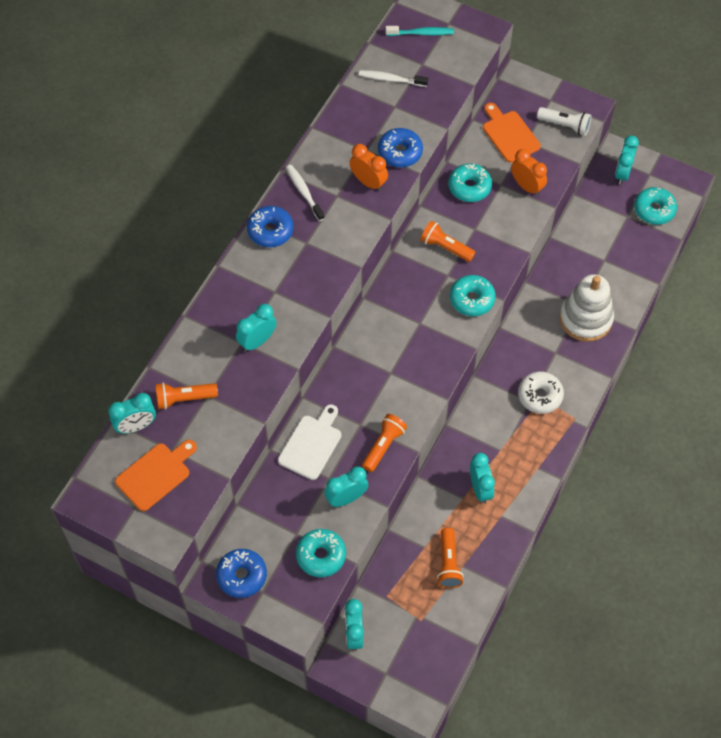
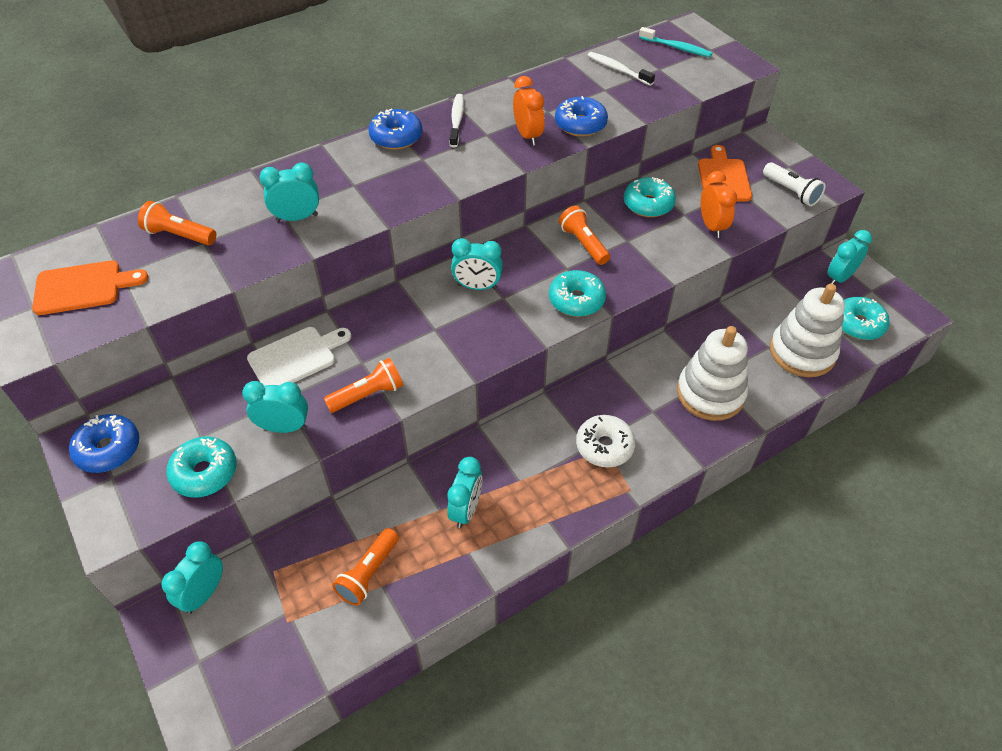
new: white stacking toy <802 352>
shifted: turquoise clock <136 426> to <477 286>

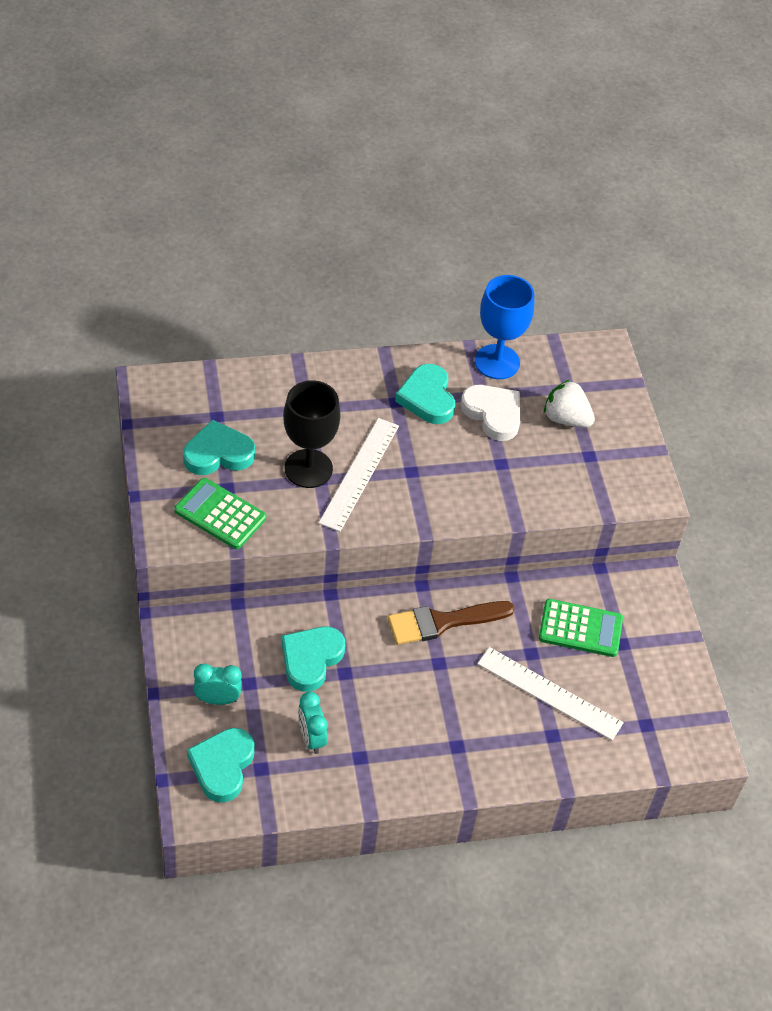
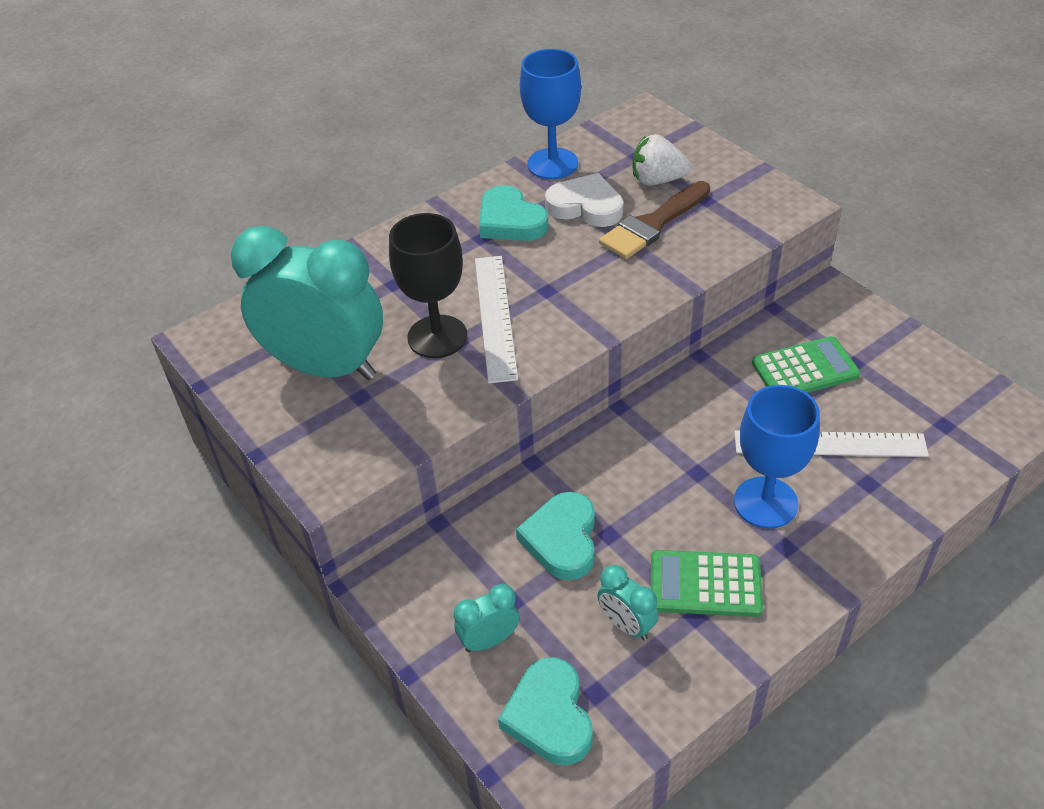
new: blue goblet <765 502>
shifted: green calculator <220 514> to <705 584>; brown brush <442 622> to <652 224>
swapped: turquoise heart <218 453> to turquoise clock <326 368>

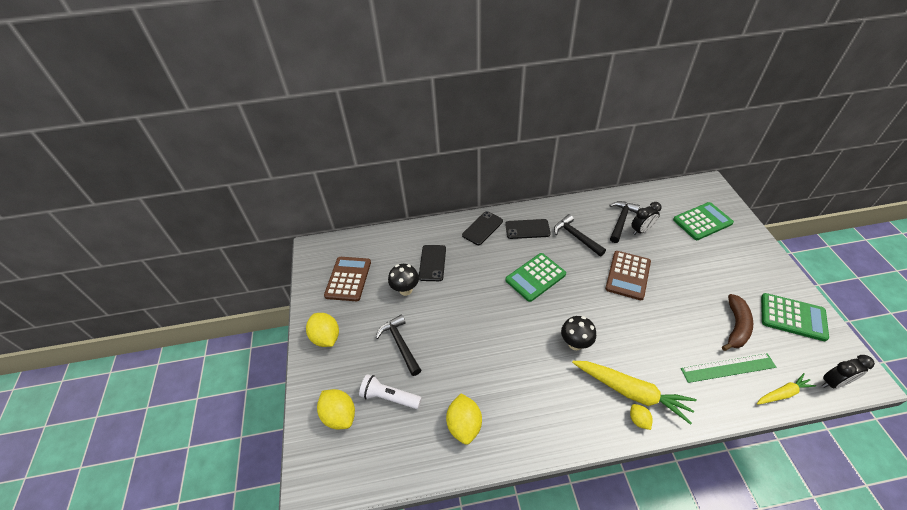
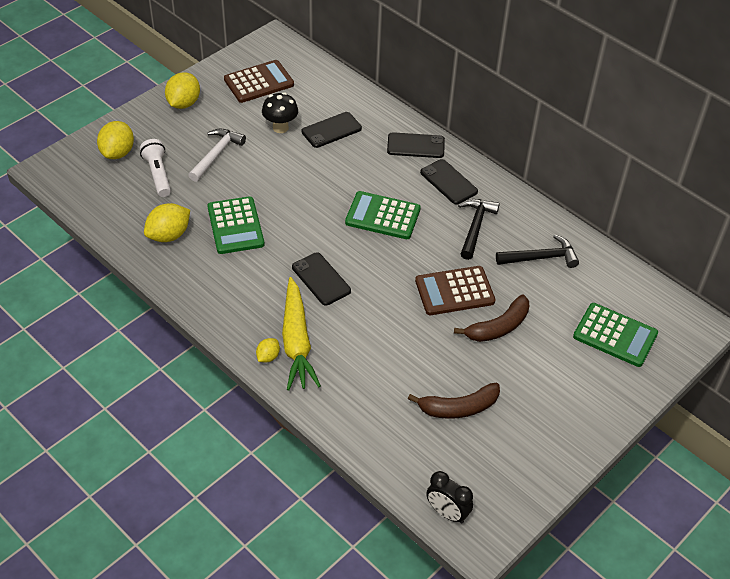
gone: black clock <641 230>; green ruler <728 368>; yellow carrot <783 393>
new: brown banana <498 327>
shifted: green calculator <792 317> to <235 226>
swapped: black mushroom <575 343> to black phone <321 279>
repainted: black hammer <400 344> to white hammer <216 155>

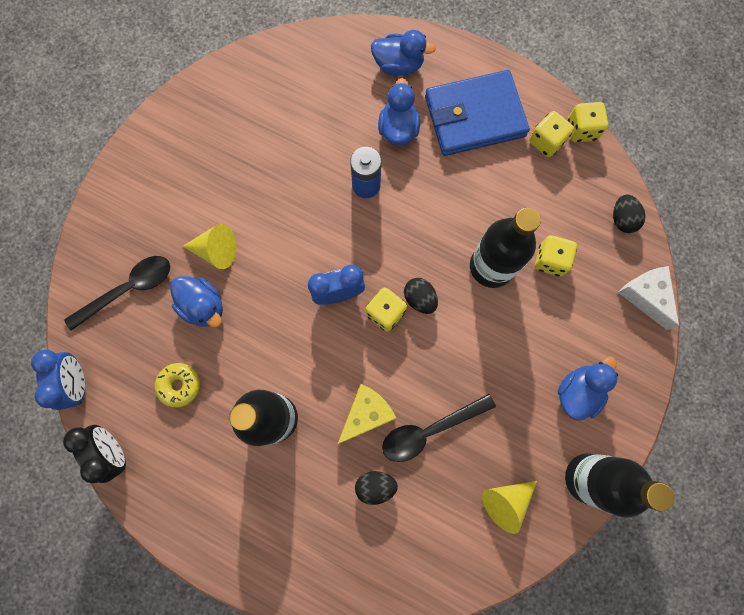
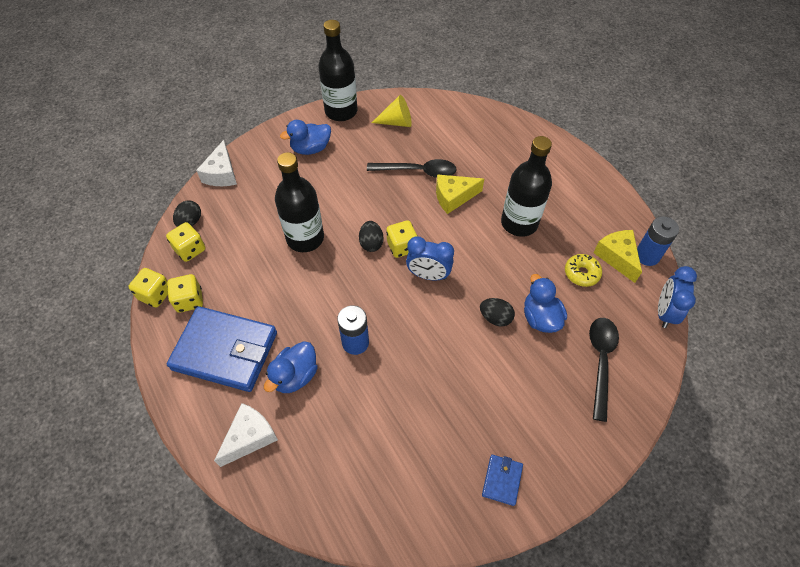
gone: yellow cone <216 251>
new: yellow cheese <617 257>; blue wallet <502 480>
shifted: yellow dice <550 260> to <190 249>; black egg <375 485> to <495 318>
swapped: blue duck <398 65> to white cheese <250 437>; black clock <113 451> to blue battery <647 256>
rotated: black spoon <128 290> = <601 361> 105 degrees clockwise

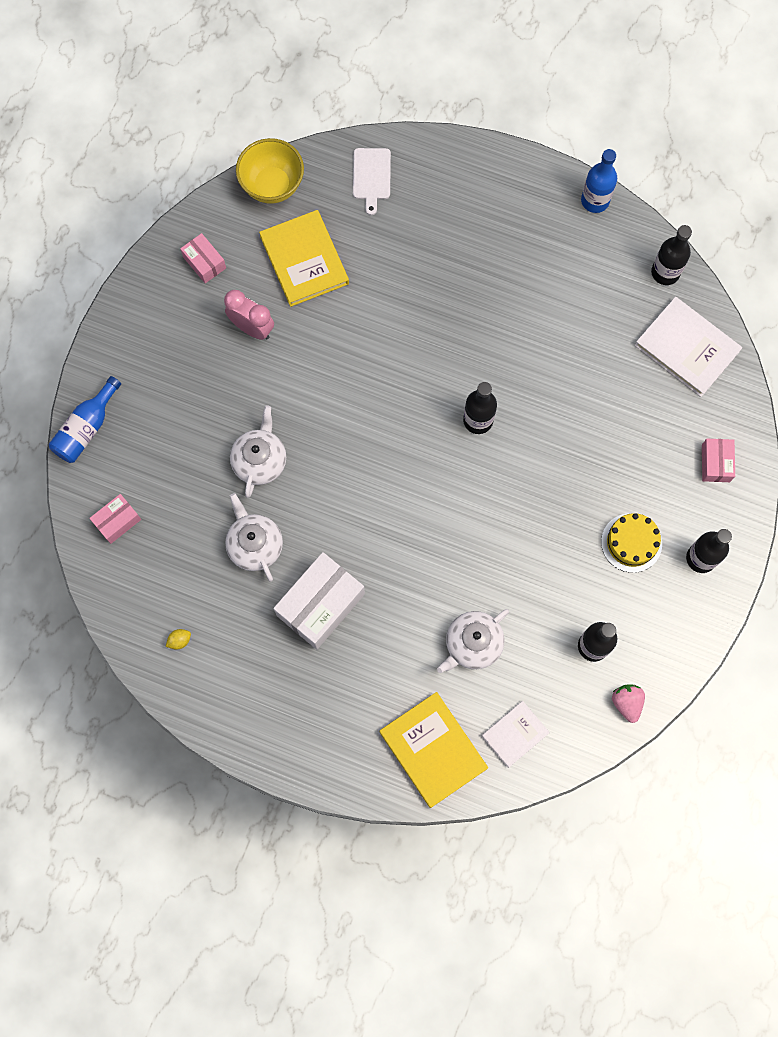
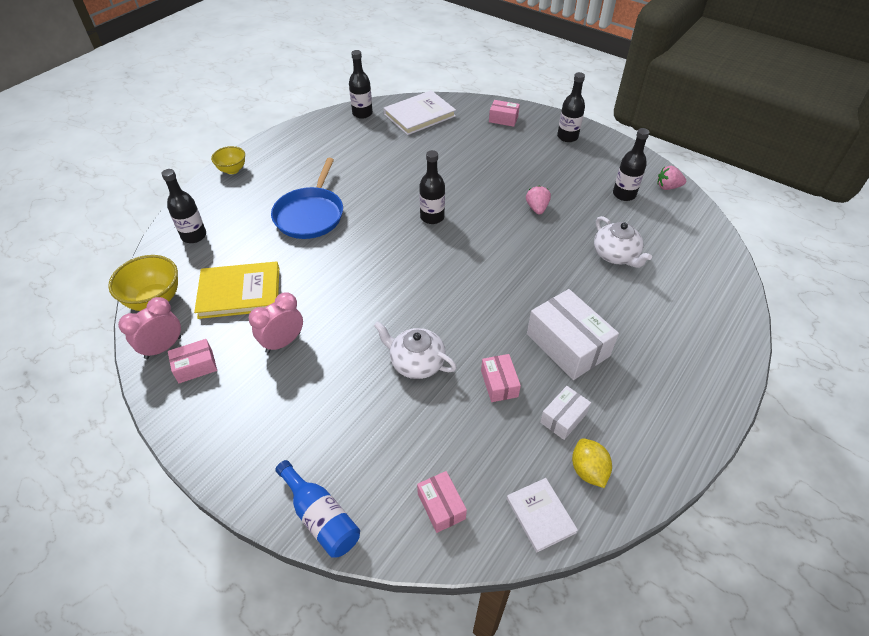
gone: blue bottle <595 200>; yellow cake <631 542>; yellow book <433 750>
new: yellow bowl <232 170>; blue pan <310 215>; pink strawberry <537 208>; pink clock <163 347>; white box <563 418>
shifted: white book <515 734> to <540 515>
swapped: white cutting board <371 177> to black bottle <194 236>; white teapot <255 545> to pink box <499 383>
scaled: yellow lemon <179 640> = <588 470> x1.76

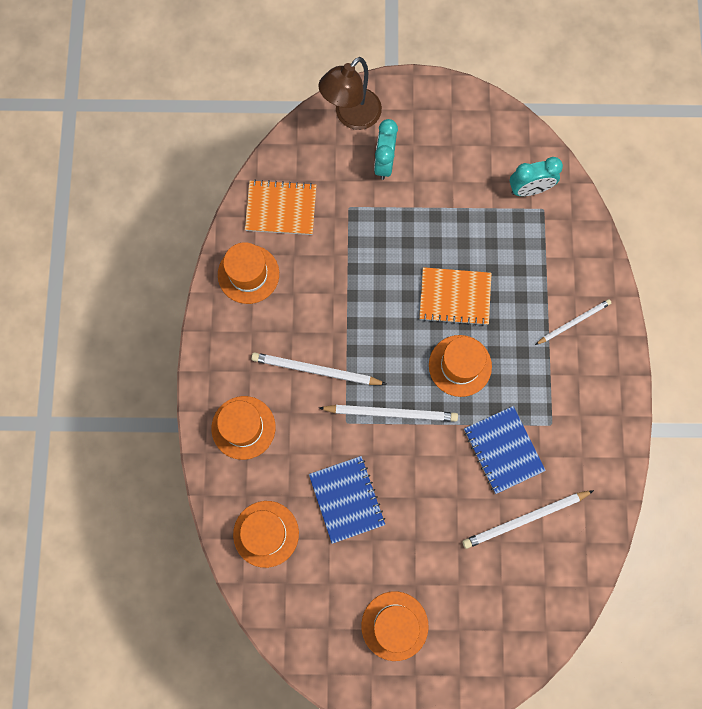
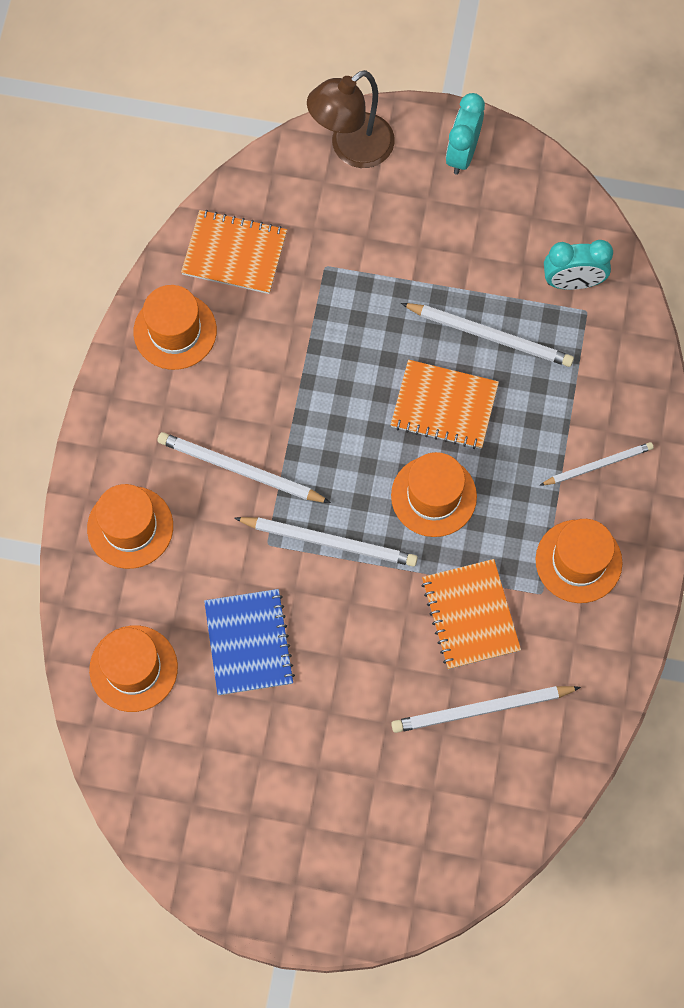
new: white pencil <489 335>
shifted: turquoise clock <384 162> to <462 153>; orange hat <394 625> to <578 561>
repainted: blue notebook <503 450> to orange notebook <470 615>

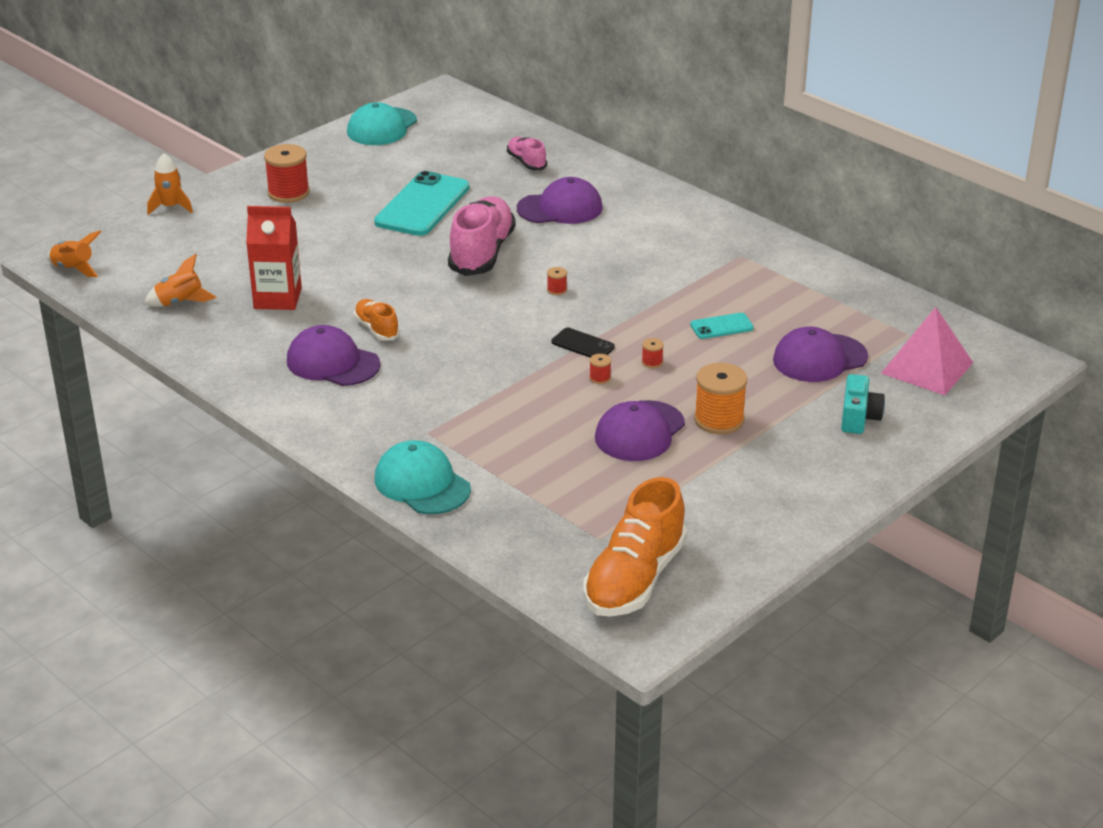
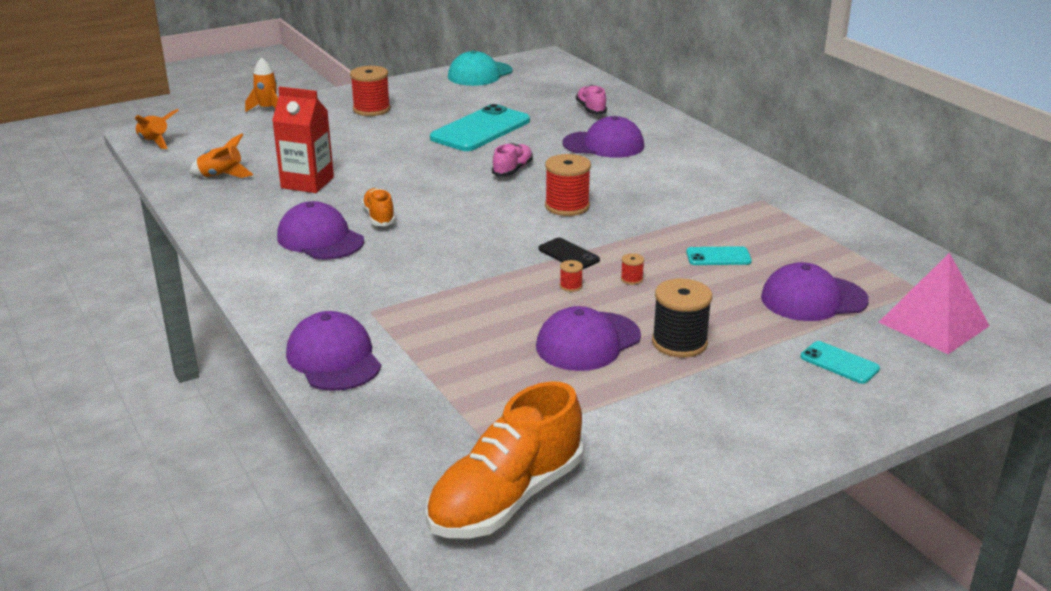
swapped: turquoise camera <858 418> to turquoise phone <839 363>
repainted: orange spool <719 420> to black spool <679 343>; turquoise cap <422 484> to purple cap <334 358>
scaled: pink shoe <482 253> = <512 170> x0.51; red spool <557 290> = <567 206> x2.26

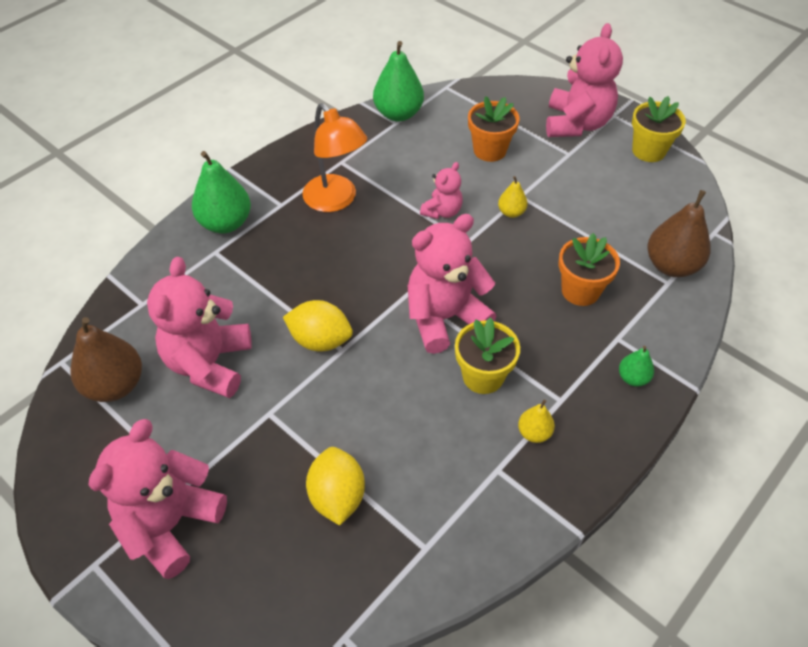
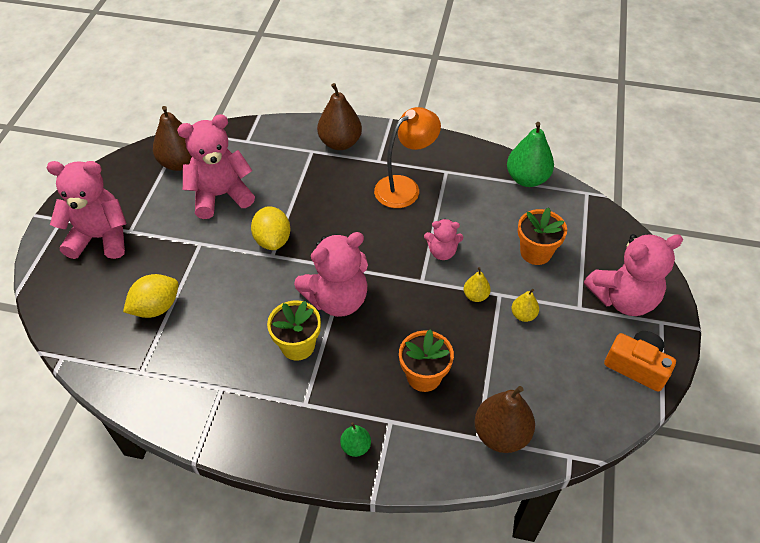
shifted: yellow pear <534 433> to <523 315>
swapped: yellow flower pot <648 151> to orange camera <636 366>
repainted: green pear <225 223> to brown pear <340 143>
rotated: orange lamp <336 201> = <405 187> 150 degrees counterclockwise; pink teddy bear <444 318> = <337 299> 120 degrees clockwise

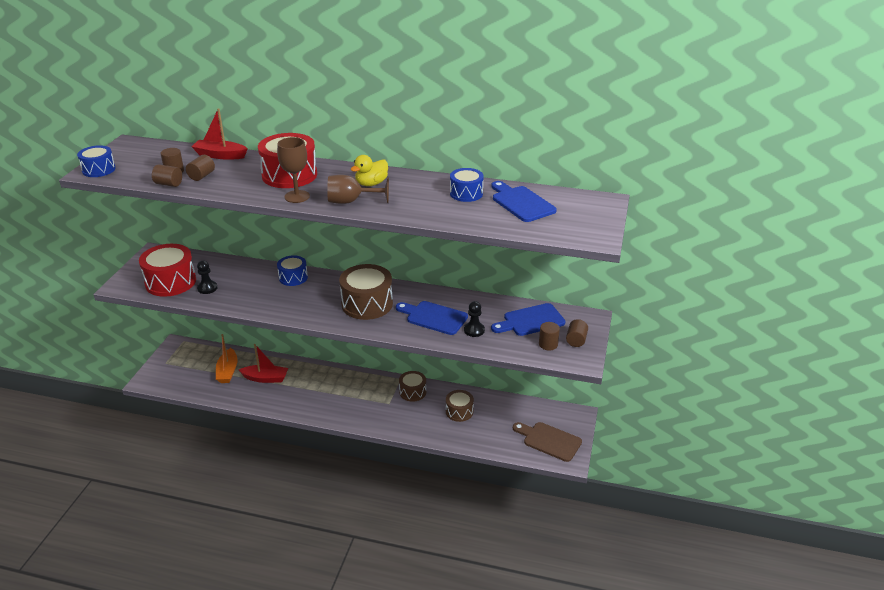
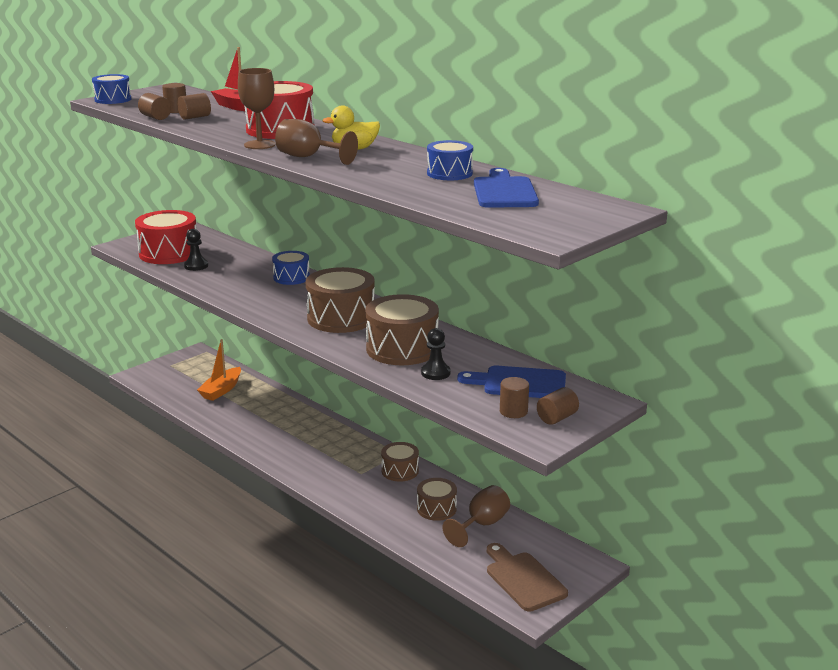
gone: red boat <265 378>
new: brown goblet <482 525>
swapped: blue cutting board <434 317> to brown drum <402 349>

